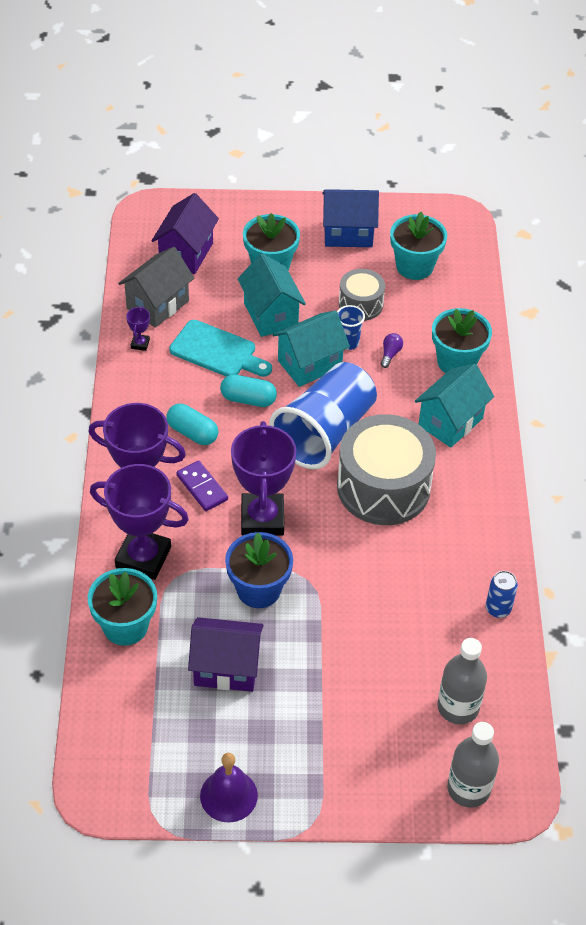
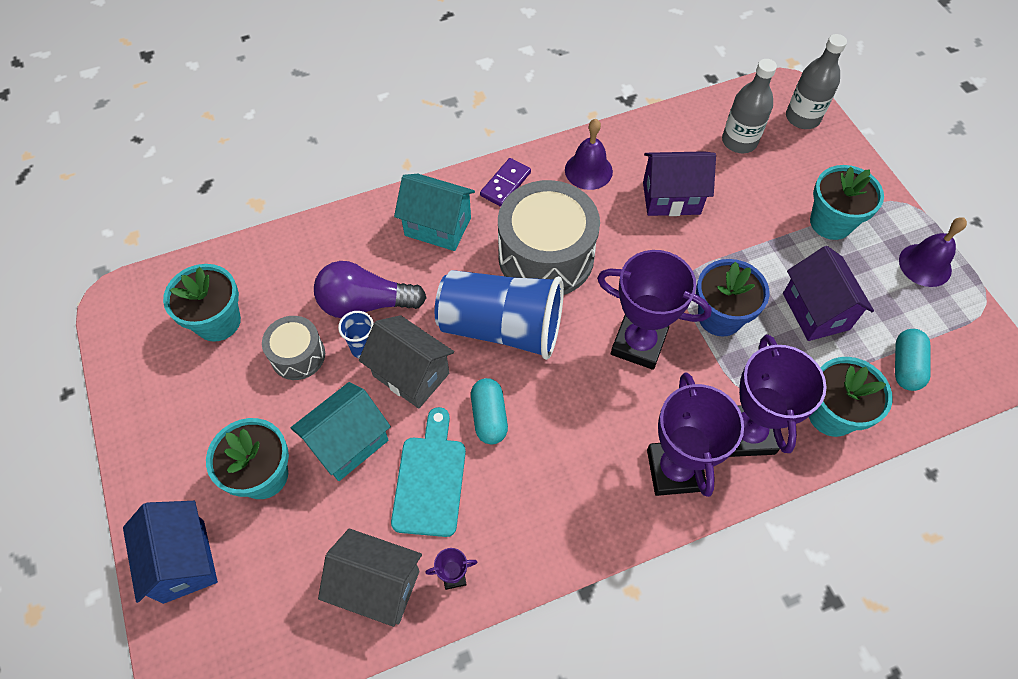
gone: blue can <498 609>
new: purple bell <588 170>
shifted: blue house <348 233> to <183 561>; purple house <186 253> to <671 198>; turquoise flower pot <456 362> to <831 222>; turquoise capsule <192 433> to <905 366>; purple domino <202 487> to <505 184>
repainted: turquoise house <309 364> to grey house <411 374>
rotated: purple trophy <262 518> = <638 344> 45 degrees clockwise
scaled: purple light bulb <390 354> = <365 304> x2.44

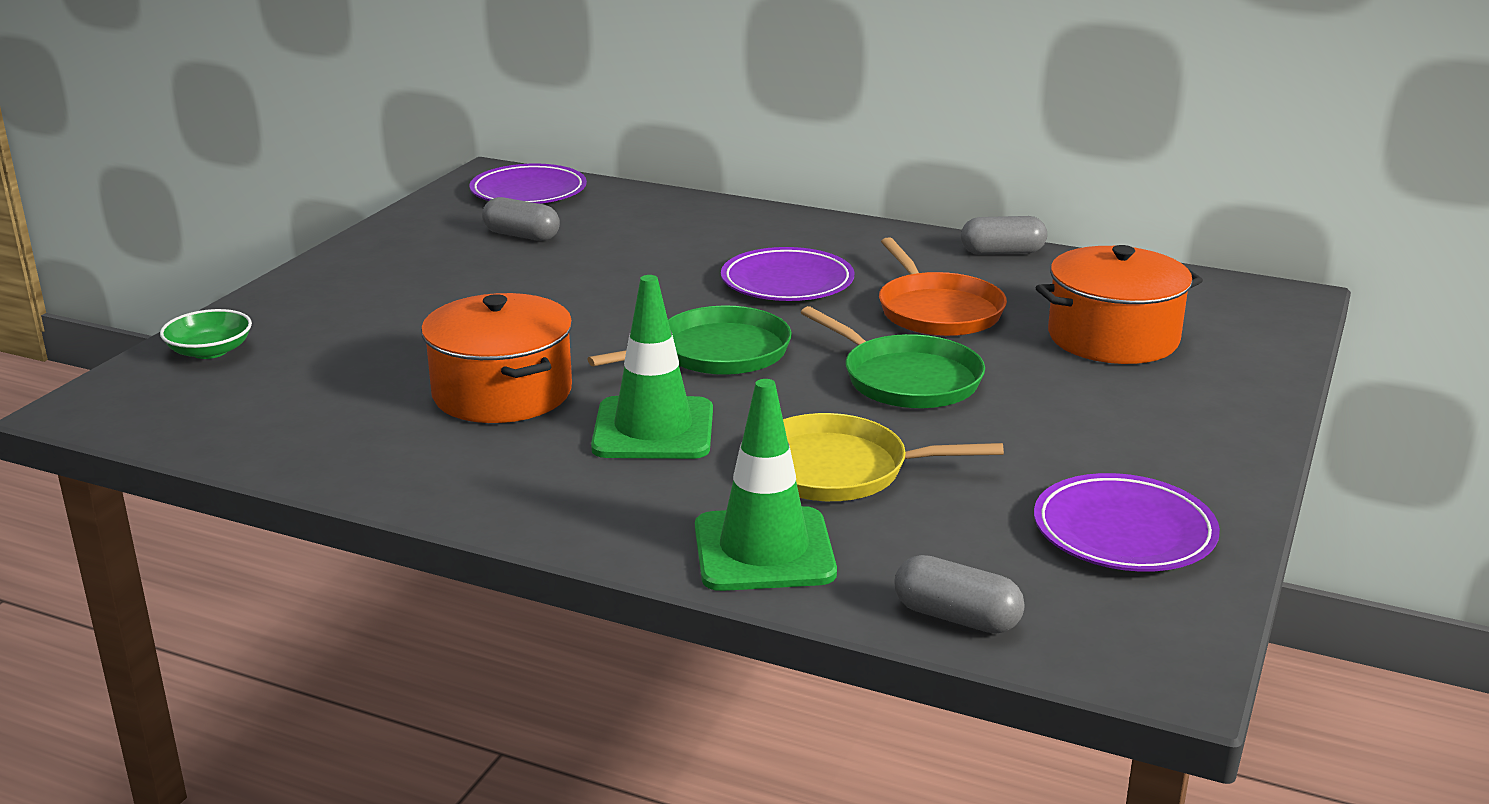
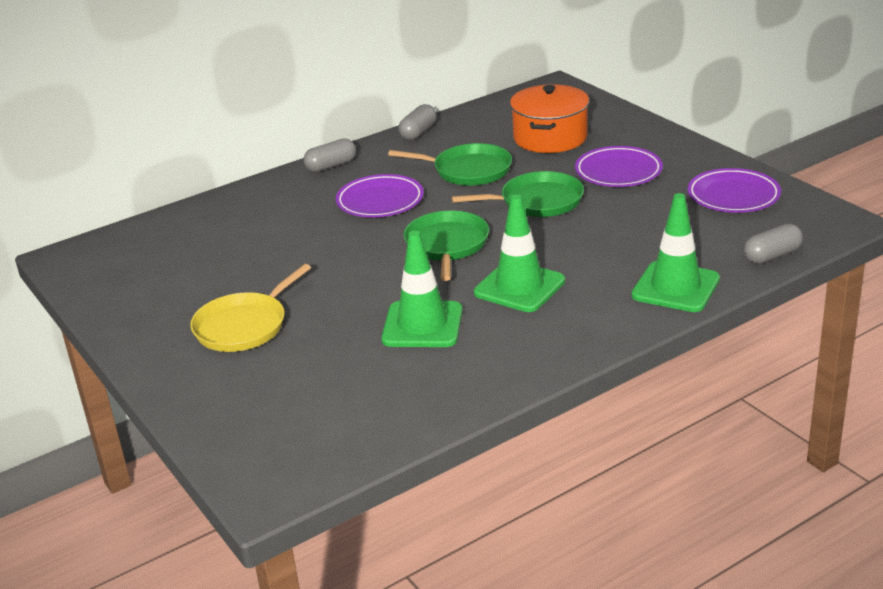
gone: green bowl <210 351>
shifted: purple plate <528 192> to <618 171>; grey capsule <522 235> to <331 166>; yellow pan <838 469> to <244 326>
swapped: orange pot <502 393> to green traffic cone <422 325>
repainted: orange pan <937 311> to green pan <468 170>

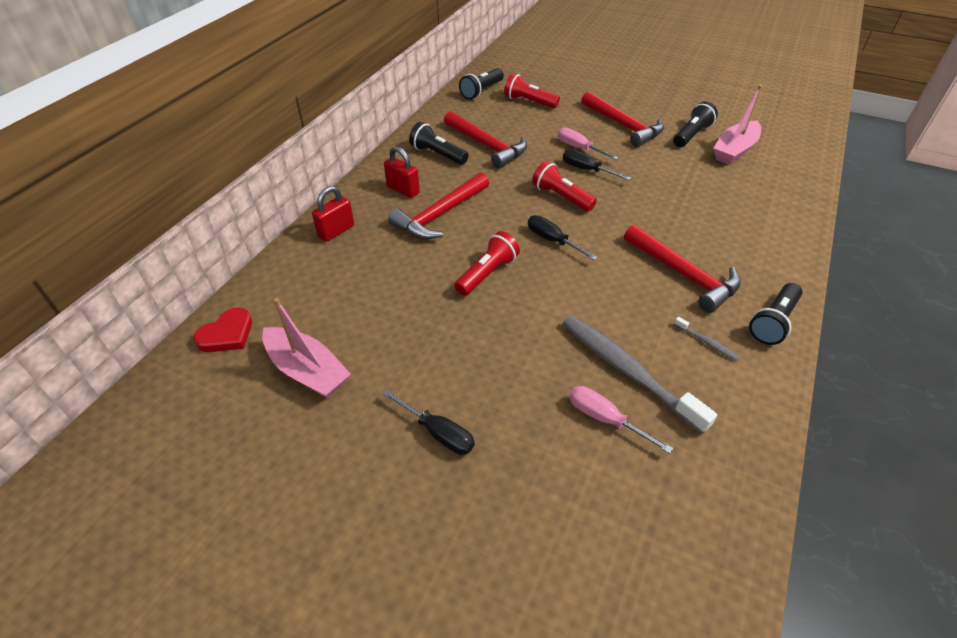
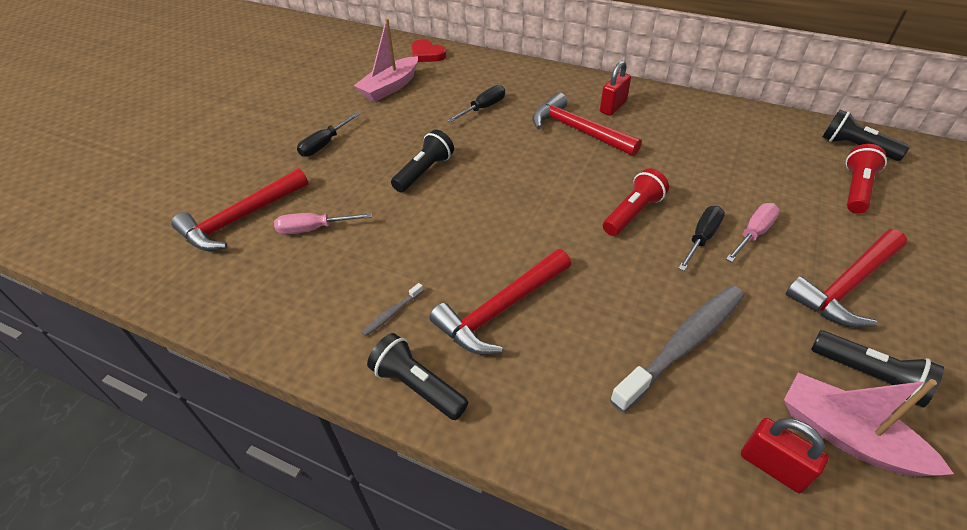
gone: red flashlight <487 273>
shifted: red hammer <487 146> to <240 219>; black flashlight <438 154> to <424 172>; red padlock <336 231> to <772 466>; black screwdriver <553 241> to <483 108>; grey toothbrush <627 371> to <683 345>
rotated: pink screwdriver <605 419> = <314 229> 135 degrees counterclockwise

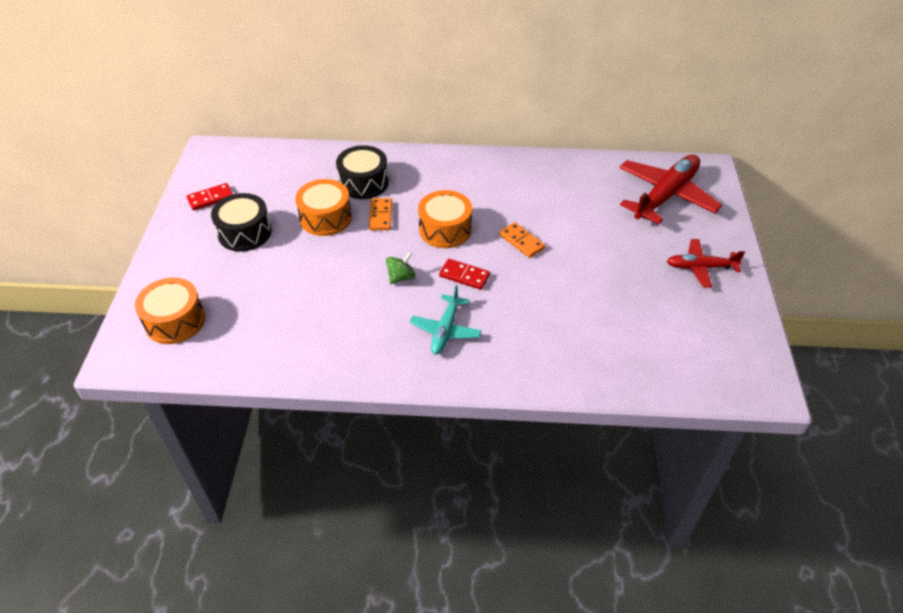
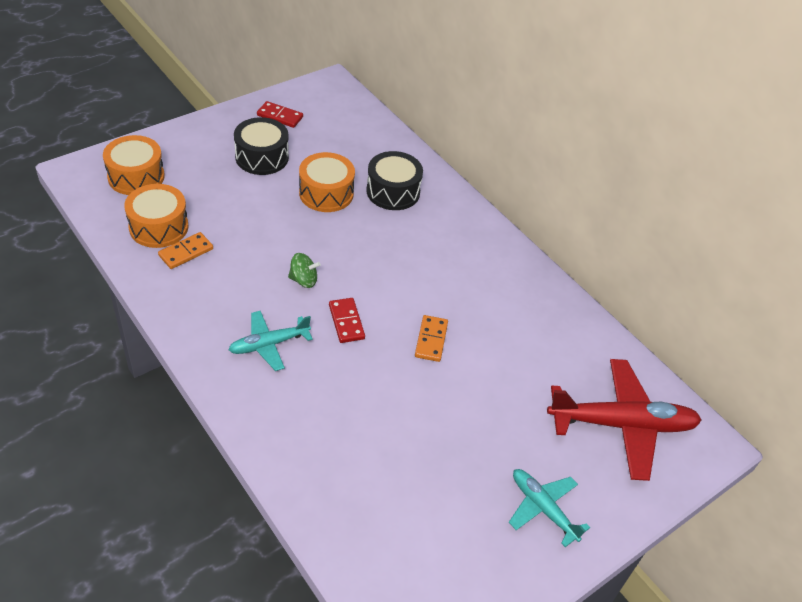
shifted: orange drum <445 229> to <159 227>; orange domino <380 216> to <186 252>
repainted: red plane <700 267> to turquoise plane <543 508>

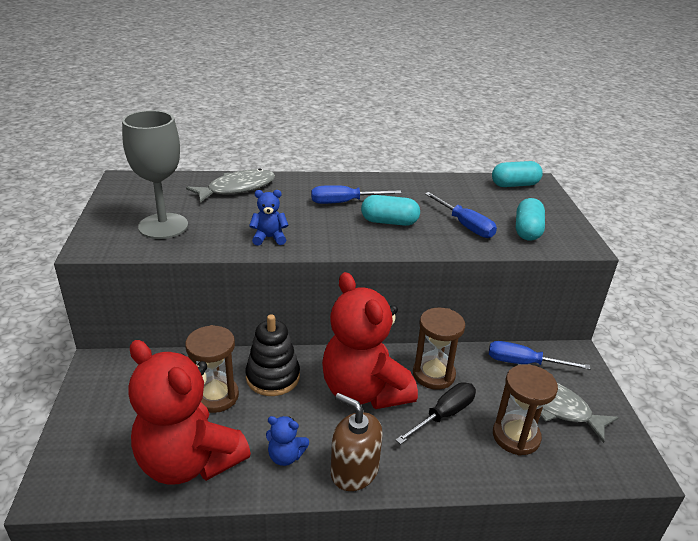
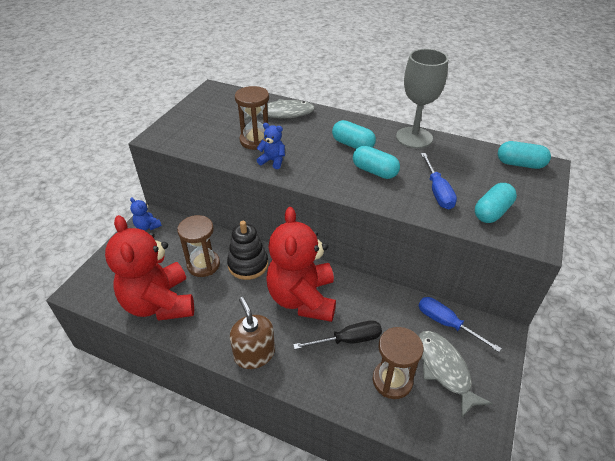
shifted: grey goblet <163 226> to <414 137>; brown hourglass <433 374> to <255 141>; blue teddy bear <285 456> to <147 226>
swapped: blue screwdriver <344 202> to turquoise capsule <353 145>

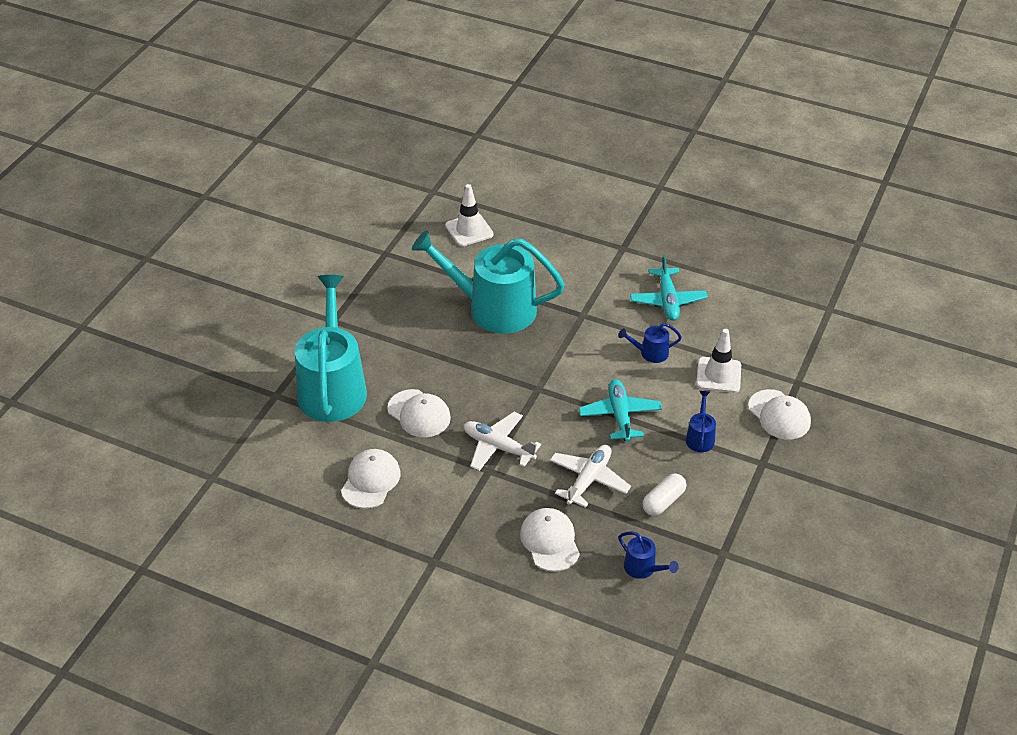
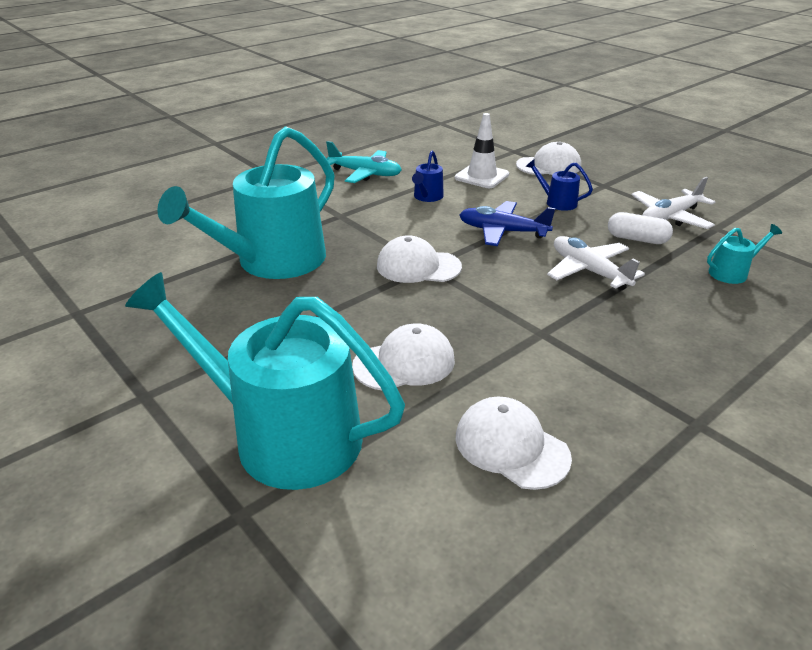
gone: white traffic cone <469 230>
shifted: white plane <498 447> to <670 217>; white cap <550 541> to <418 266>
repainted: turquoise plane <620 415> to blue plane <502 231>; blue watering can <643 568> to turquoise watering can <732 272>
rotated: white capsule <663 501> = <637 239> 45 degrees counterclockwise

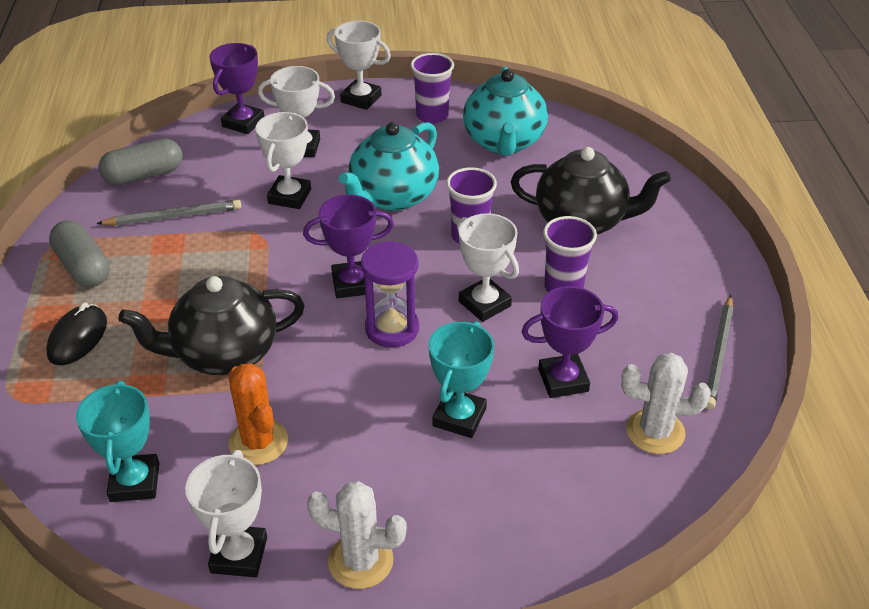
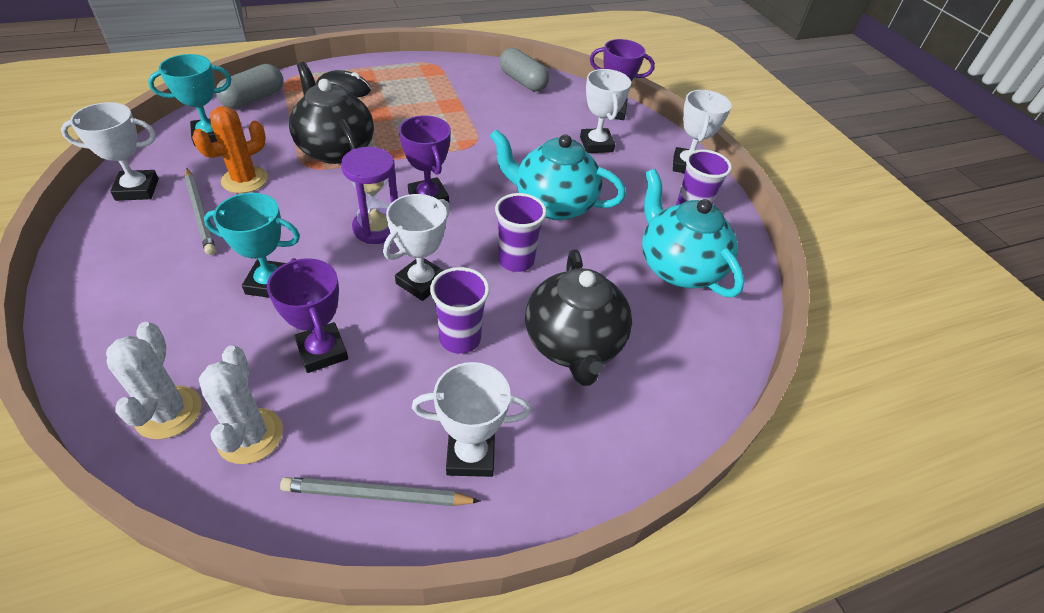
shifted: white trophy <289 196> to <470 455>; grey pencil <173 216> to <200 213>; grey capsule <83 267> to <254 99>; white cactus <360 561> to <168 412>
rotated: turquoise teapot <503 142> = <678 267> 75 degrees clockwise

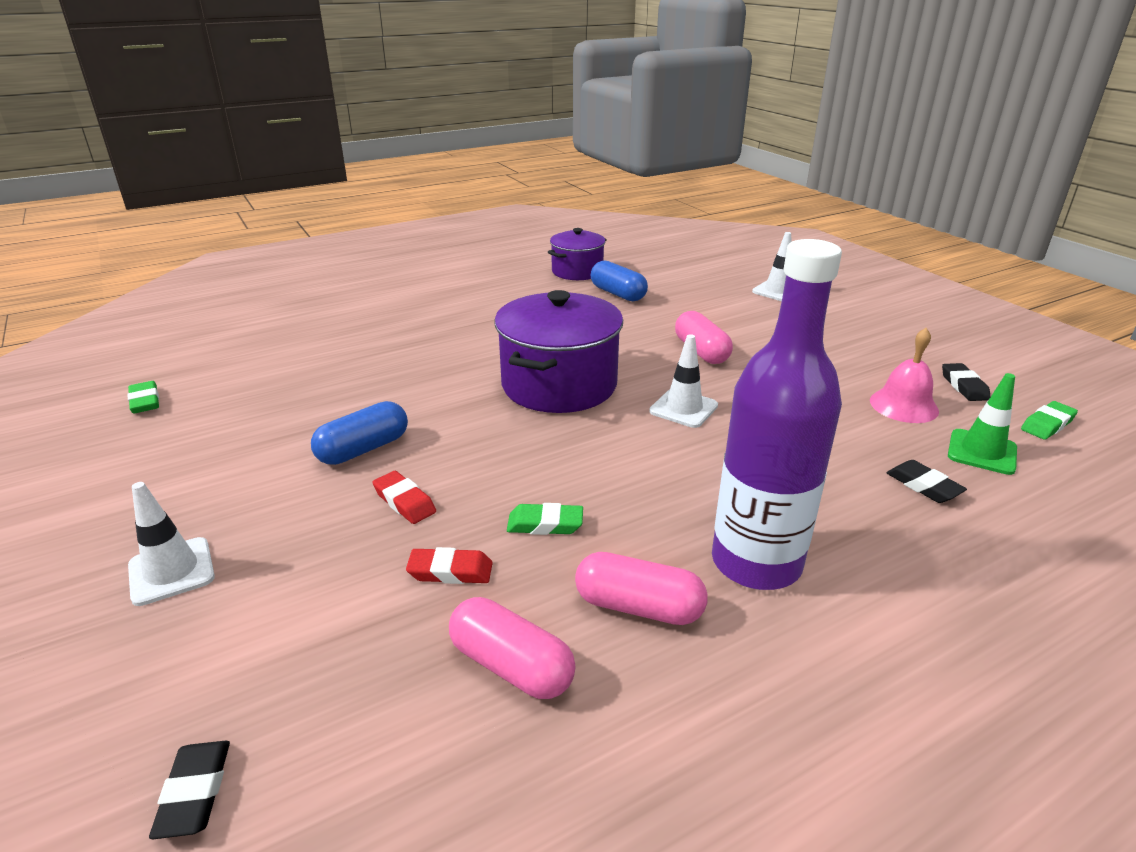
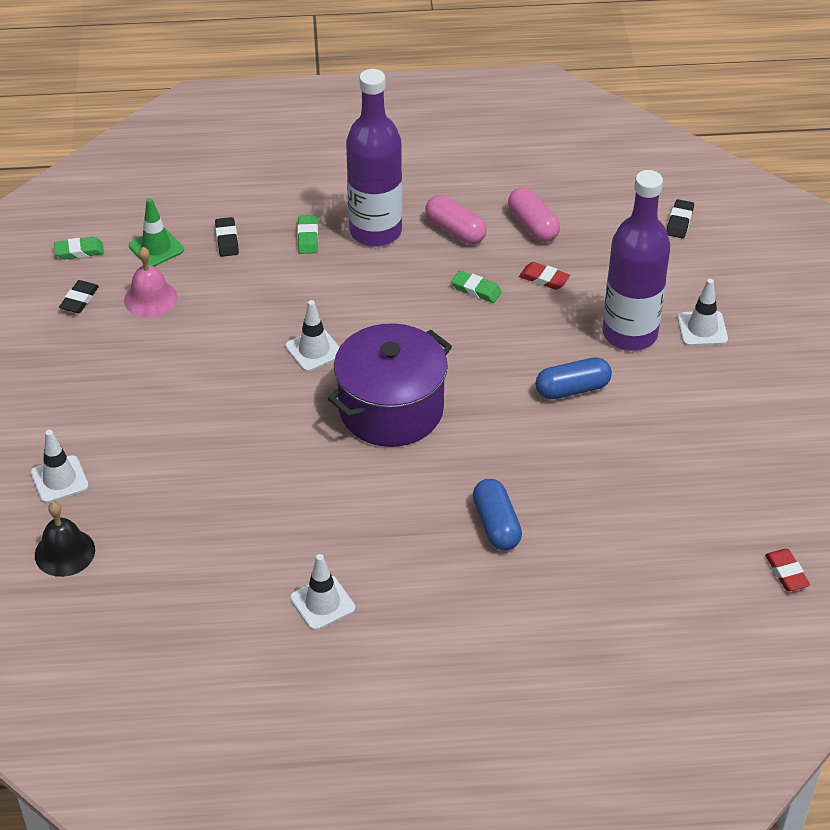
gone: purple pot <577 271>; pink capsule <701 351>
new: purple bottle <629 333>; black bell <65 552>; white traffic cone <322 603>
shifted: blue capsule <618 294> to <496 525>; green eraser <145 401> to <308 237>; red eraser <404 502> to <786 573>

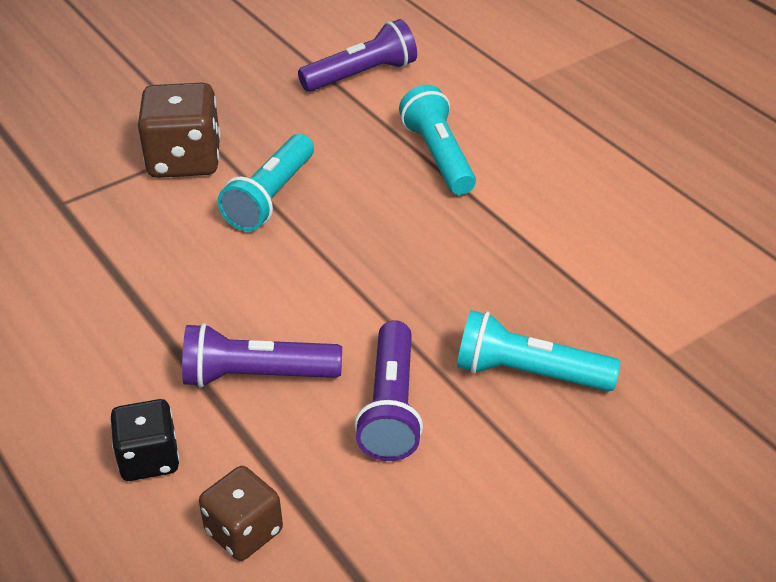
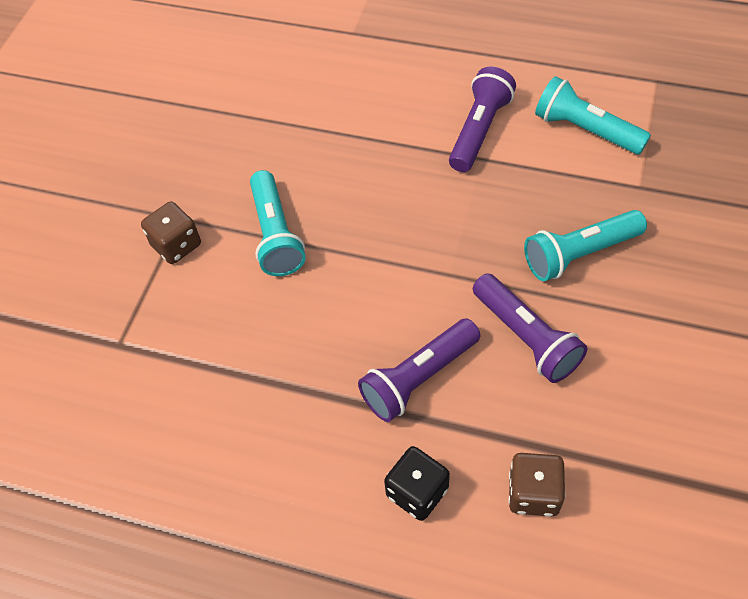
shifted: purple flashlight <362 75> to <479 130>; turquoise flashlight <439 156> to <585 130>
scaled: brown dice <184 160> = <176 245> x0.63

